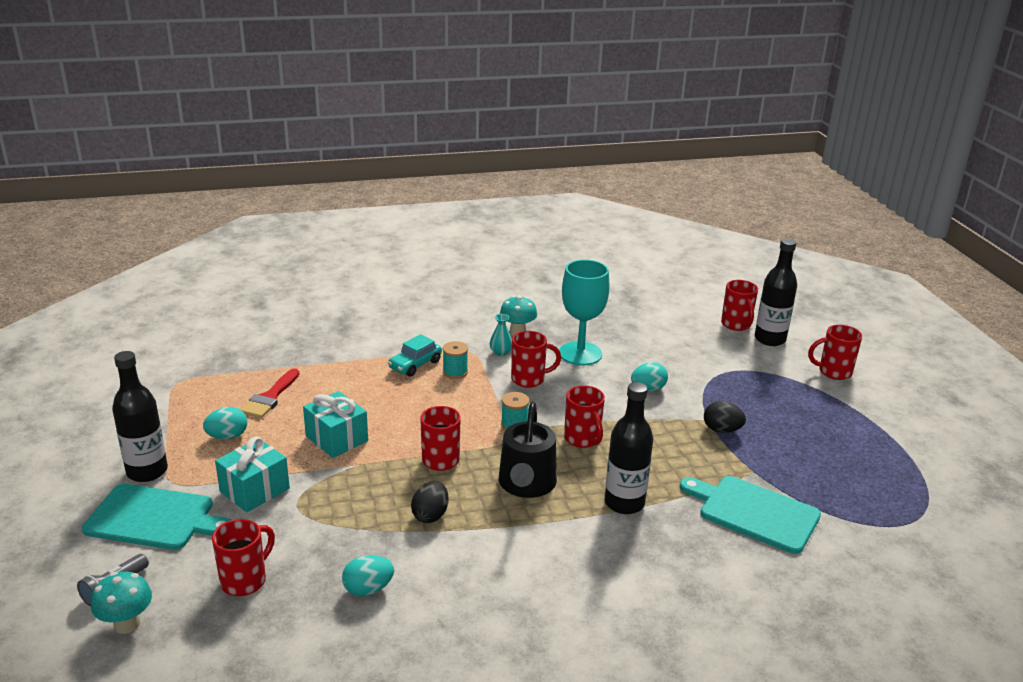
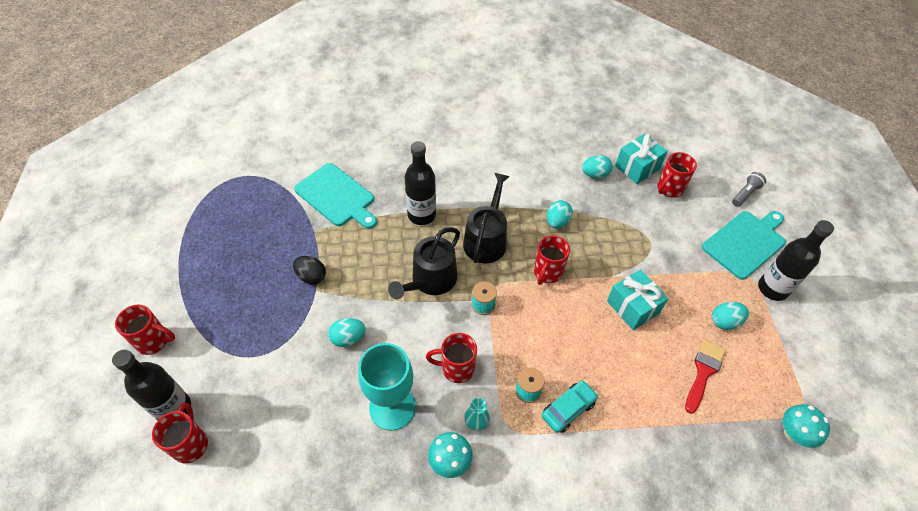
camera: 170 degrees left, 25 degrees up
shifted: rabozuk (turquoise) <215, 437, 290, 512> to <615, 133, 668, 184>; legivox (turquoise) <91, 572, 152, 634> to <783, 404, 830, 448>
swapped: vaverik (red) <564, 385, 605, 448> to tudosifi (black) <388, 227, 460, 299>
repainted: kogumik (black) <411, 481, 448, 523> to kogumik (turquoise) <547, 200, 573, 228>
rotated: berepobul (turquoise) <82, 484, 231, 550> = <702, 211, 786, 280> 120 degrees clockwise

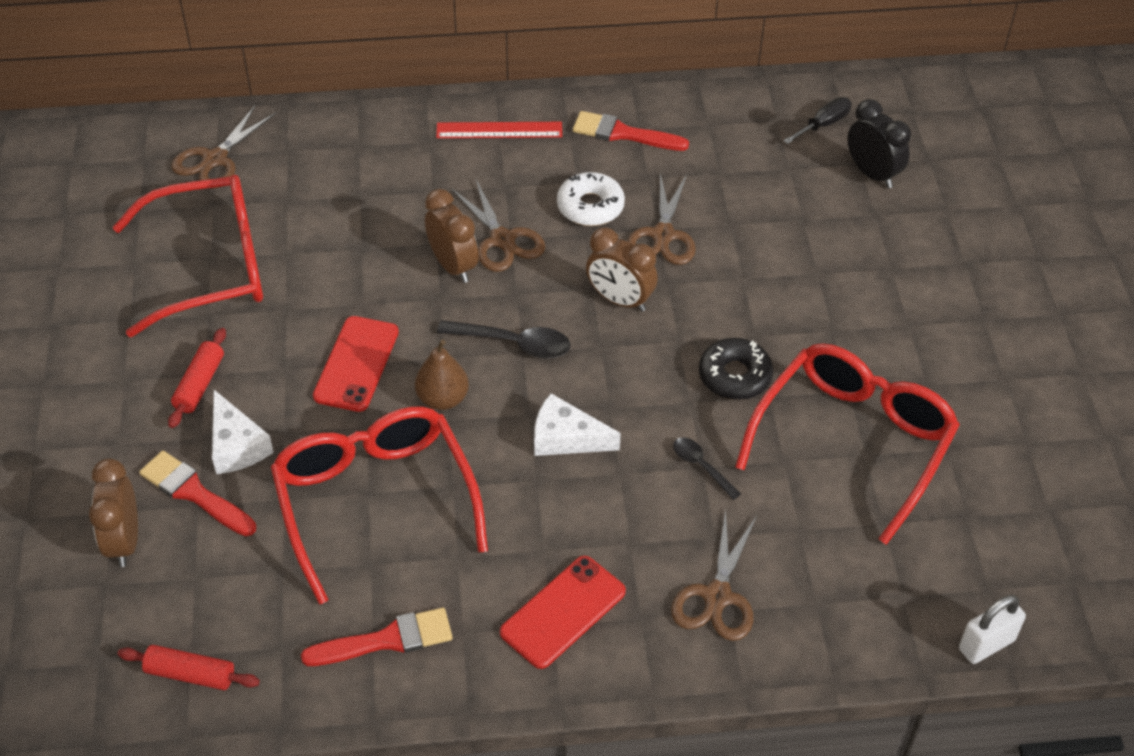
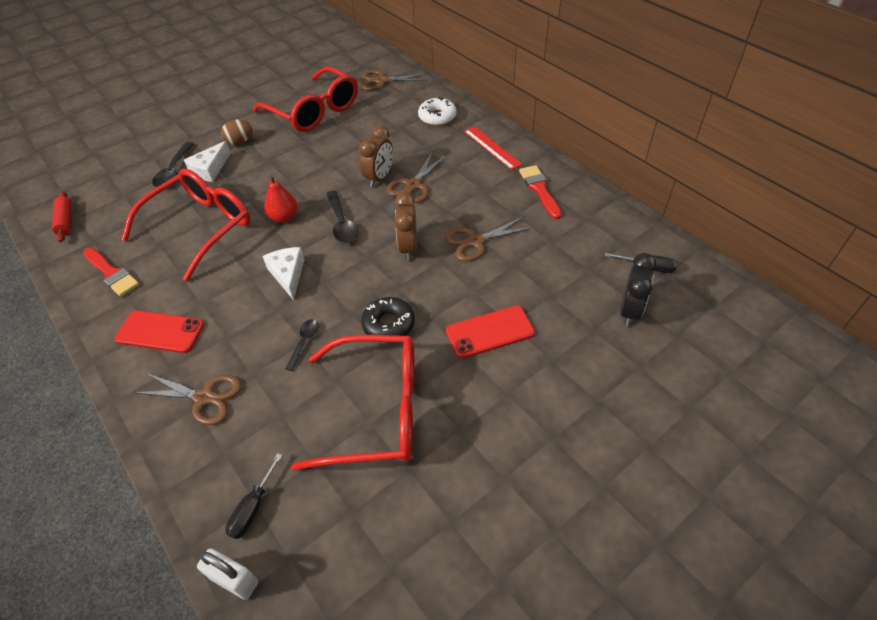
camera: 60 degrees right, 0 degrees up
gone: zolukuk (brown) <89, 458, 138, 567>
new: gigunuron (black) <226, 453, 282, 539>
shifted: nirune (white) <557, 172, 625, 226> to <418, 97, 457, 126>; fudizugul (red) <313, 316, 399, 412> to <446, 306, 535, 359>
swapped: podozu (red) <168, 328, 226, 428> to kogumik (brown) <221, 120, 253, 146>; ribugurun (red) <139, 451, 256, 536> to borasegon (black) <152, 142, 194, 187>
repainted: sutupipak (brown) <415, 340, 469, 410> to sutupipak (red) <264, 175, 298, 223>
rotated: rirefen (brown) <671, 509, 757, 641> = <133, 373, 242, 425> 150 degrees counterclockwise

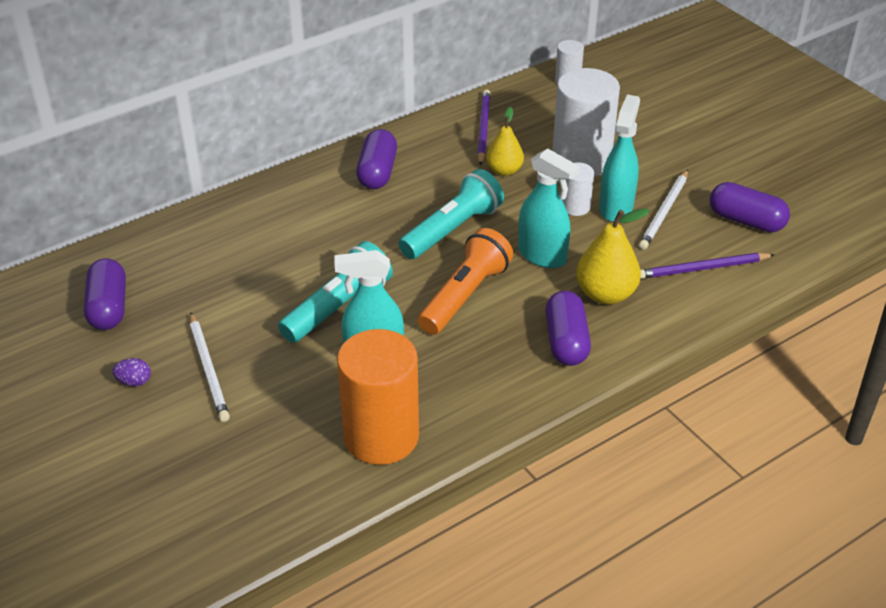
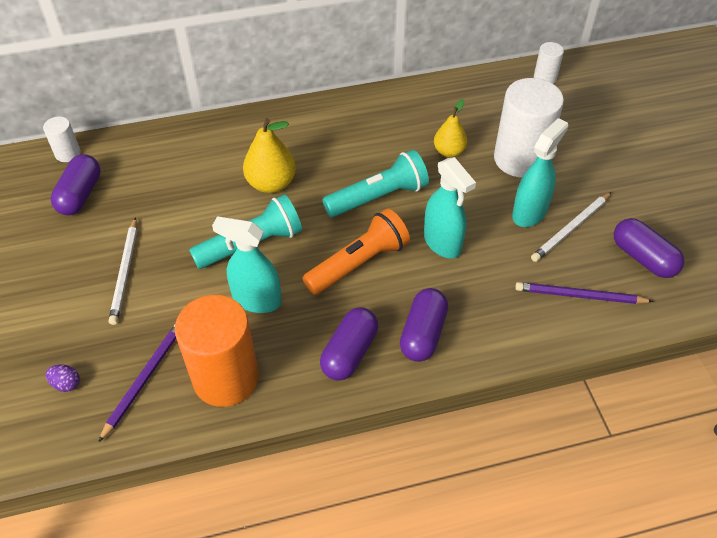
camera: 20 degrees right, 10 degrees up
shifted: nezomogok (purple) <477, 89, 490, 166> to <98, 325, 176, 443>; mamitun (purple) <356, 129, 397, 189> to <320, 307, 378, 381>; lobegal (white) <562, 162, 594, 216> to <43, 116, 81, 162>; sutupipak (yellow) <576, 208, 649, 304> to <243, 118, 296, 193>; kogumik (purple) <113, 358, 151, 386> to <46, 365, 80, 392>

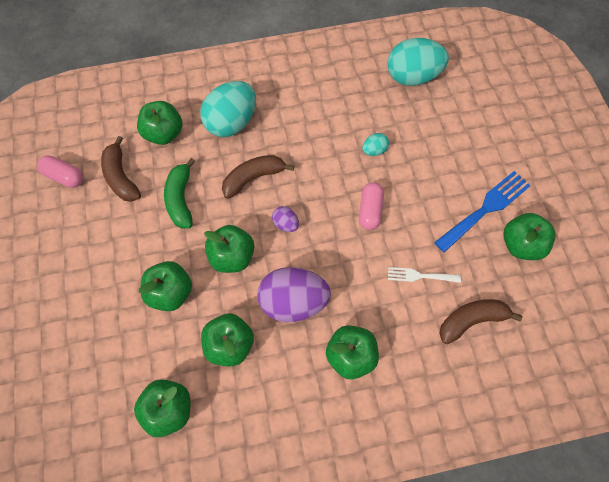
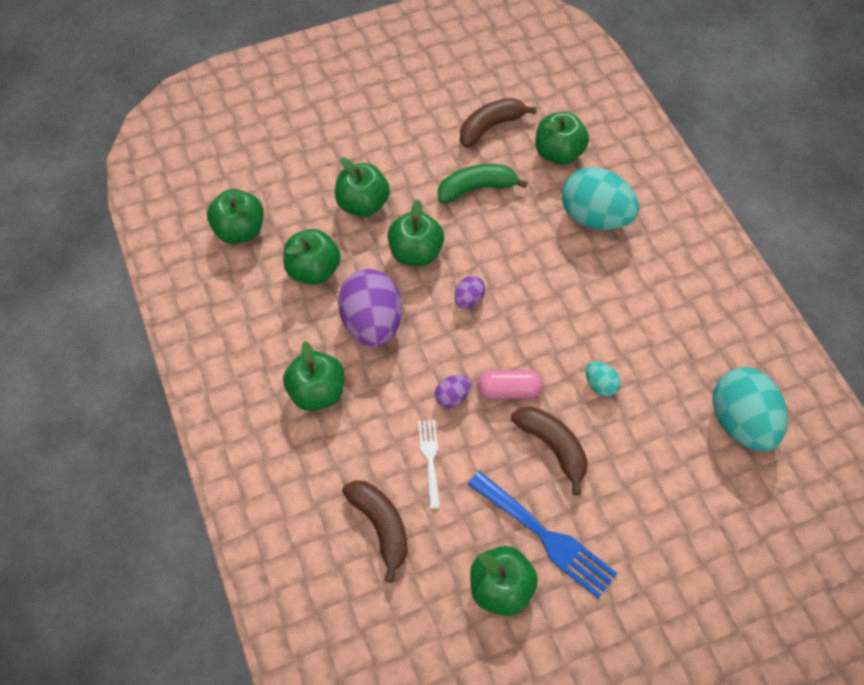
camera: 80 degrees right, 5 degrees down
gone: mamitun (pink) <37, 155, 83, 188>
new: kogumik (purple) <435, 375, 471, 408>
shifted: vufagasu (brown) <222, 155, 294, 199> to <511, 406, 588, 495>

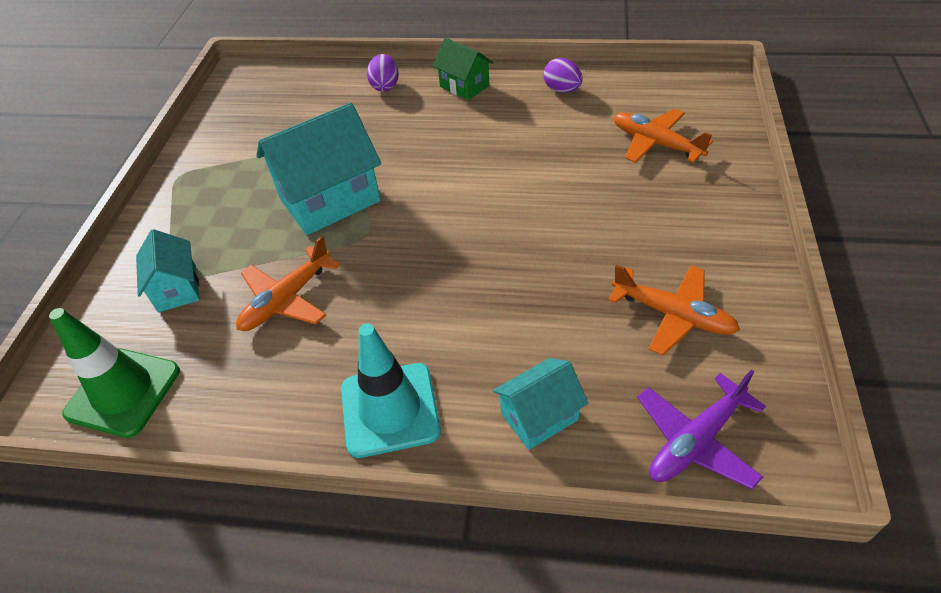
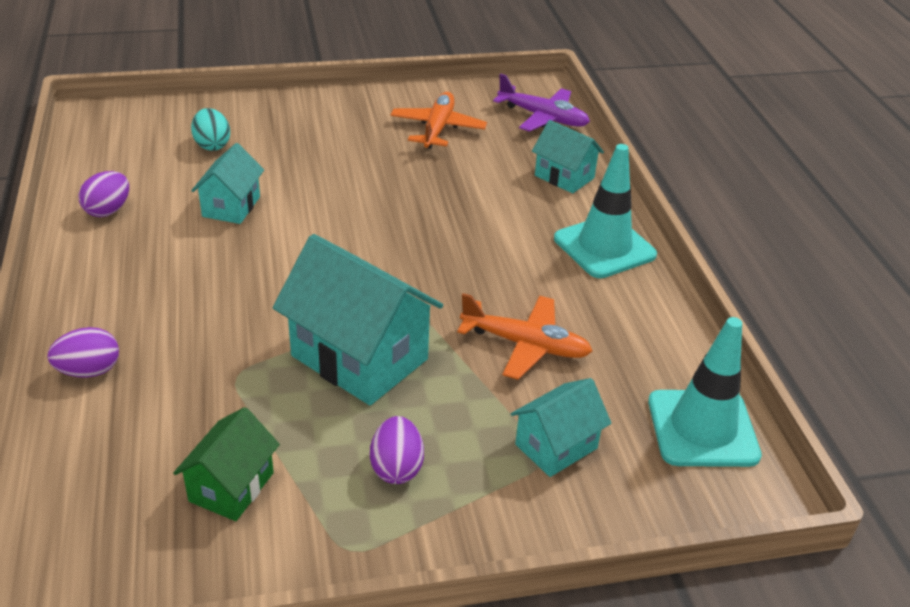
camera: 115 degrees left, 10 degrees down
new: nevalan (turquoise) <191, 143, 264, 224>; kogumik (purple) <370, 416, 424, 484>
shifted: nevalan (green) <433, 38, 493, 100> to <173, 407, 280, 521>
swapped: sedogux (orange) <614, 109, 713, 163> to kogumik (turquoise) <191, 108, 230, 151>
repainted: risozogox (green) <49, 308, 180, 438> to risozogox (turquoise) <648, 317, 762, 467>

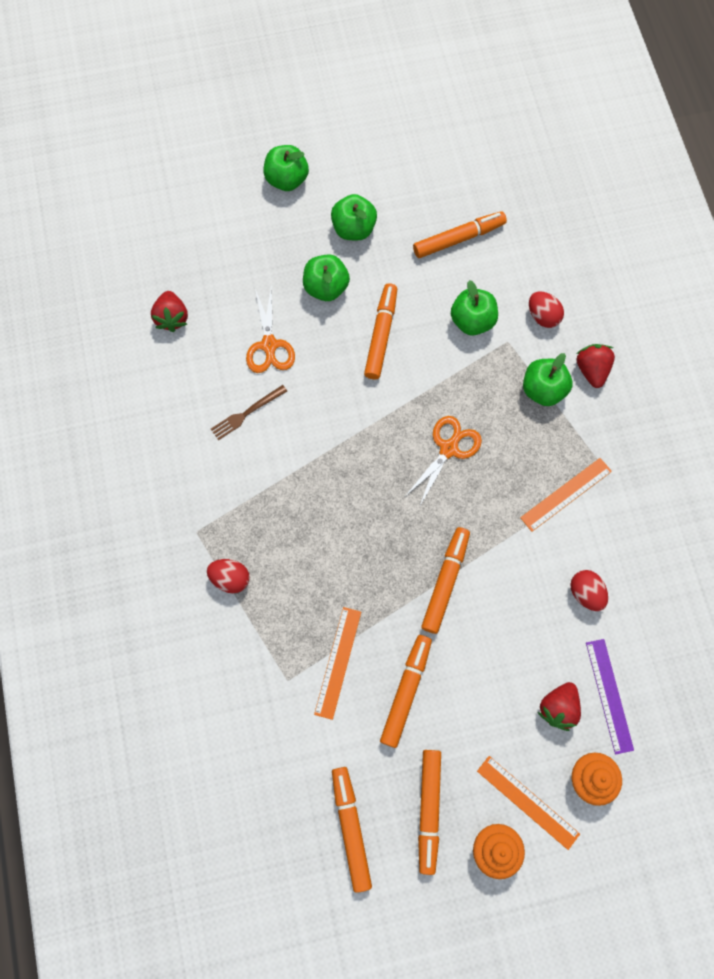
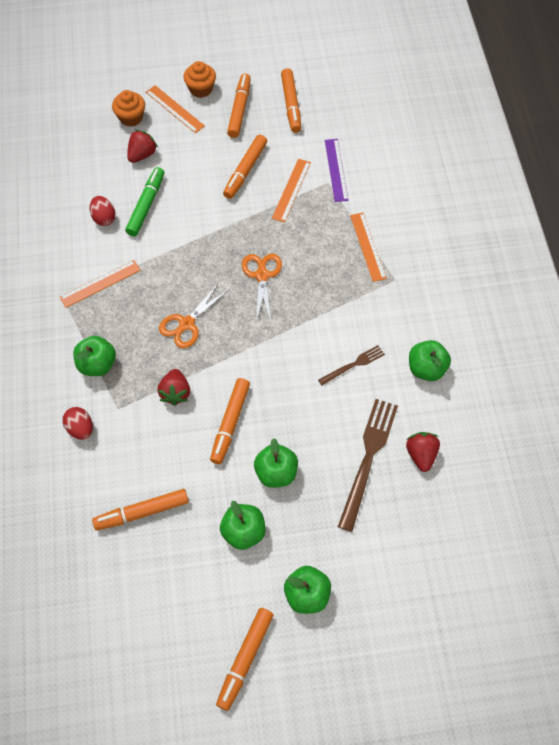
camera: 175 degrees left, 10 degrees down
new: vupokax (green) <125, 167, 164, 237>; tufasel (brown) <338, 399, 398, 532>
shifted: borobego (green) <451, 280, 498, 336> to <409, 340, 451, 381>; rirefen (orange) <246, 285, 295, 373> to <242, 254, 282, 322>; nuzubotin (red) <576, 344, 615, 388> to <157, 369, 190, 406>; vupokax (orange) <421, 527, 470, 634> to <216, 608, 274, 711>; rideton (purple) <586, 639, 634, 754> to <325, 139, 348, 202>
swapped: kogumik (red) <207, 559, 250, 593> to rideton (orange) <350, 213, 387, 282>

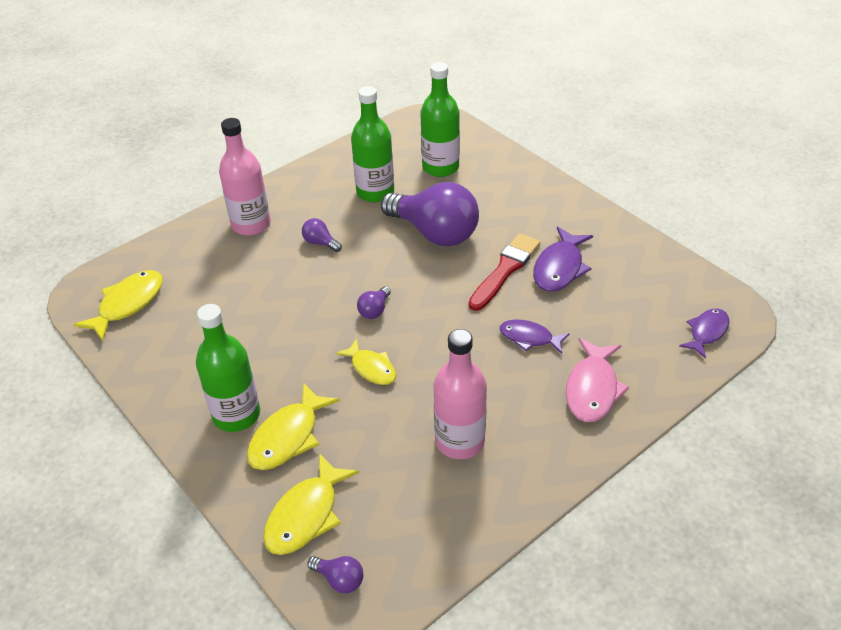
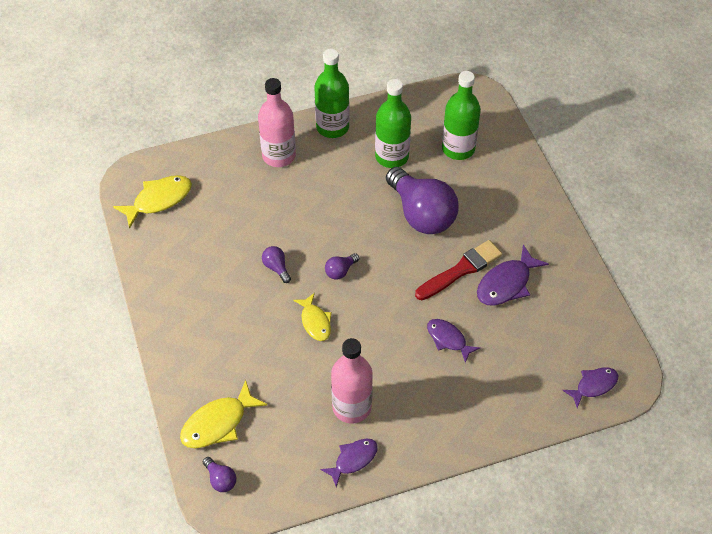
camera: 20 degrees right, 10 degrees up
gone: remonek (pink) <566, 338, 629, 422>; remonek (yellow) <247, 382, 340, 470>
new: remonek (purple) <320, 439, 378, 487>
shifted: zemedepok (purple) <302, 218, 342, 252> to <262, 246, 291, 283>; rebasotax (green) <196, 304, 260, 432> to <314, 49, 349, 138>

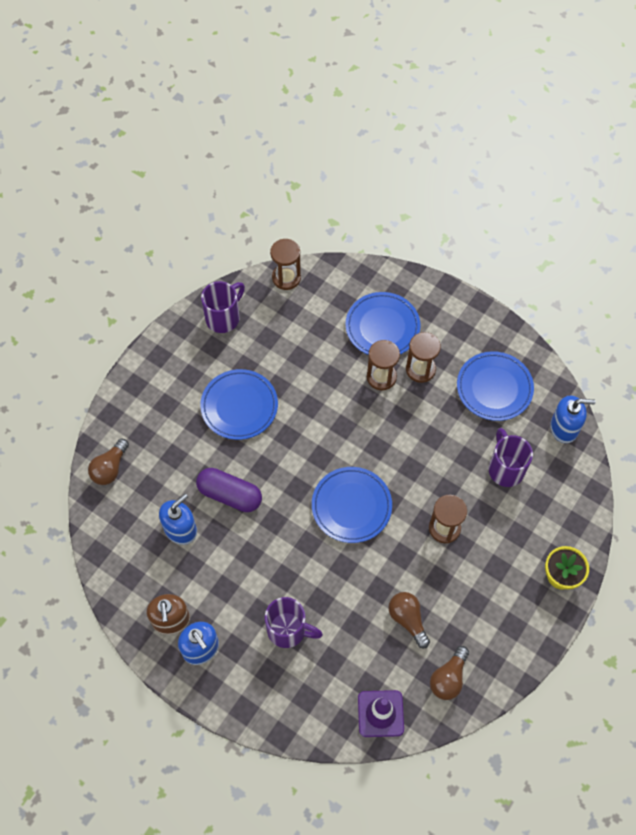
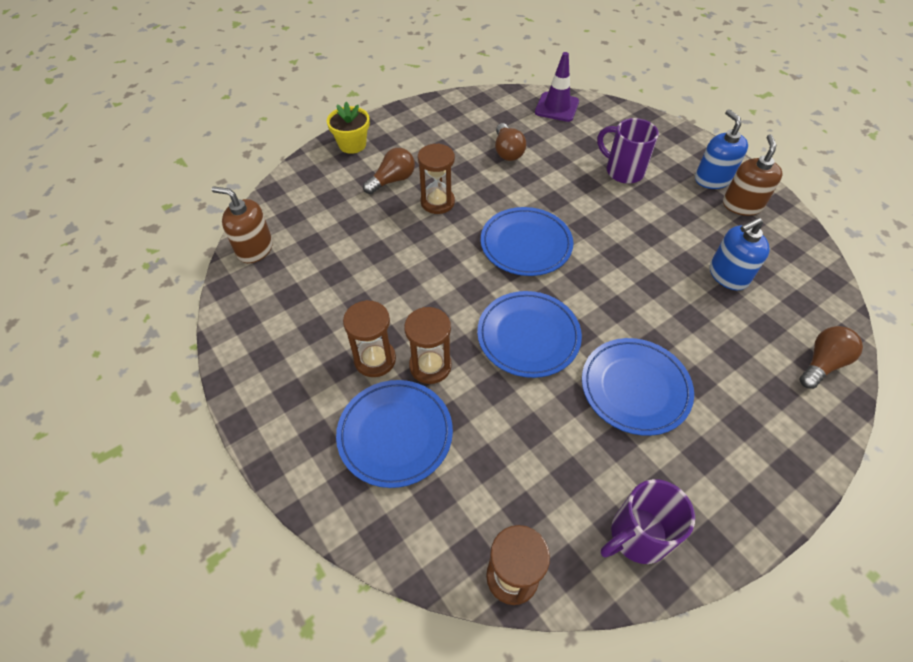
camera: 160 degrees left, 10 degrees down
gone: vaverik (purple) <489, 428, 533, 487>; mamitun (purple) <196, 468, 262, 512>
shifted: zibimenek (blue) <457, 351, 534, 421> to <477, 291, 582, 378>; zemedepok (brown) <430, 646, 469, 700> to <363, 148, 415, 194>
repainted: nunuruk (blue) <550, 395, 596, 443> to nunuruk (brown) <212, 186, 273, 263>

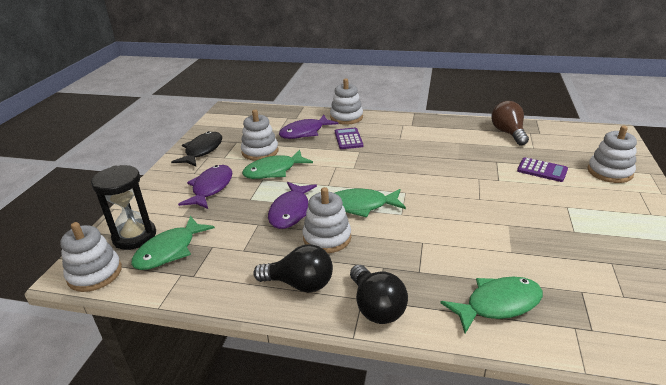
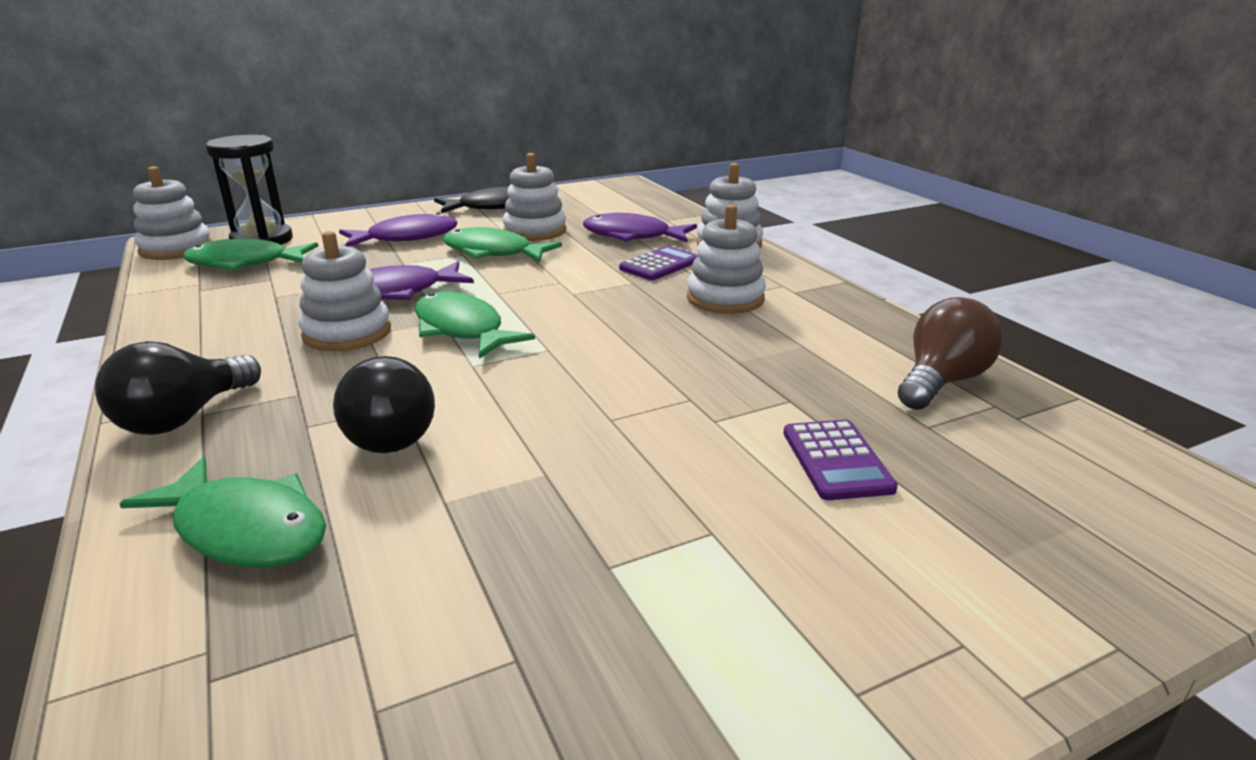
camera: 50 degrees right, 5 degrees down
shifted: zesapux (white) <587, 126, 637, 183> to <687, 204, 766, 314>; zemedepok (black) <253, 244, 333, 292> to <333, 356, 435, 453>

